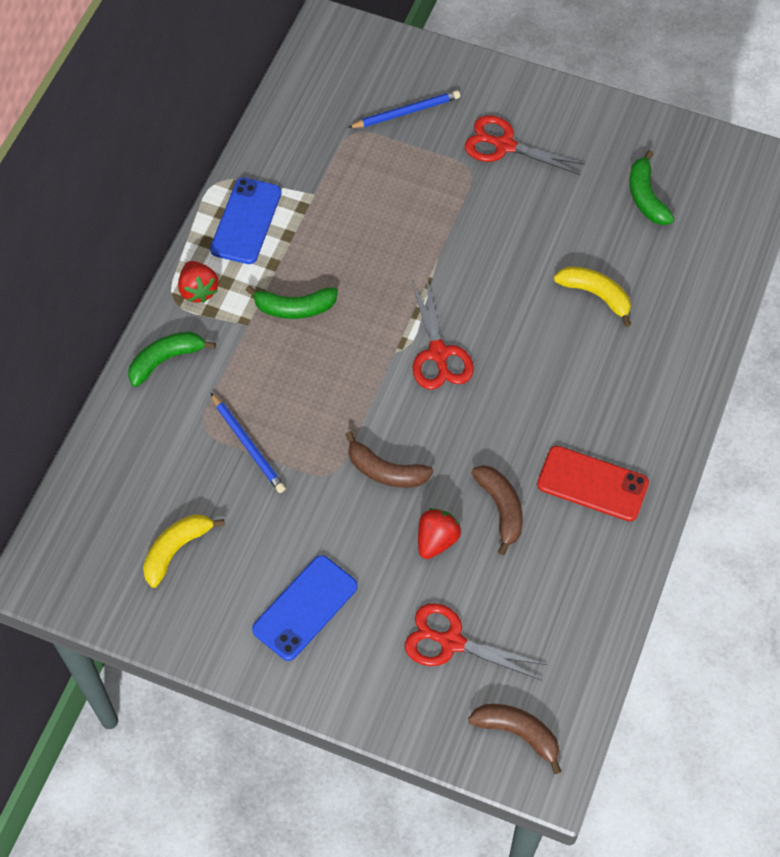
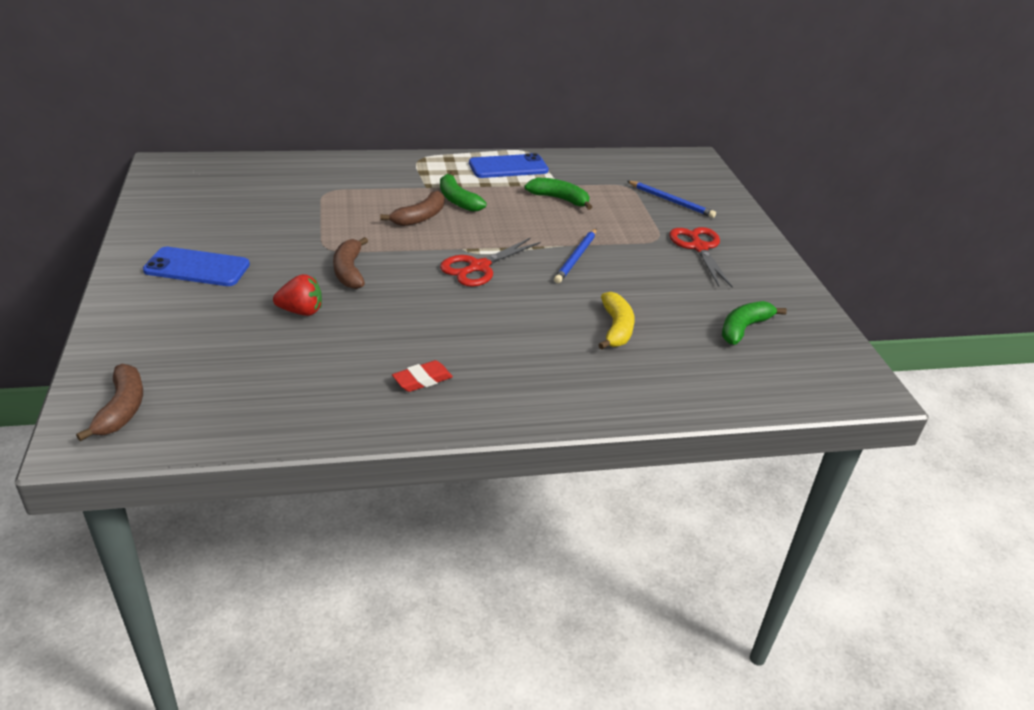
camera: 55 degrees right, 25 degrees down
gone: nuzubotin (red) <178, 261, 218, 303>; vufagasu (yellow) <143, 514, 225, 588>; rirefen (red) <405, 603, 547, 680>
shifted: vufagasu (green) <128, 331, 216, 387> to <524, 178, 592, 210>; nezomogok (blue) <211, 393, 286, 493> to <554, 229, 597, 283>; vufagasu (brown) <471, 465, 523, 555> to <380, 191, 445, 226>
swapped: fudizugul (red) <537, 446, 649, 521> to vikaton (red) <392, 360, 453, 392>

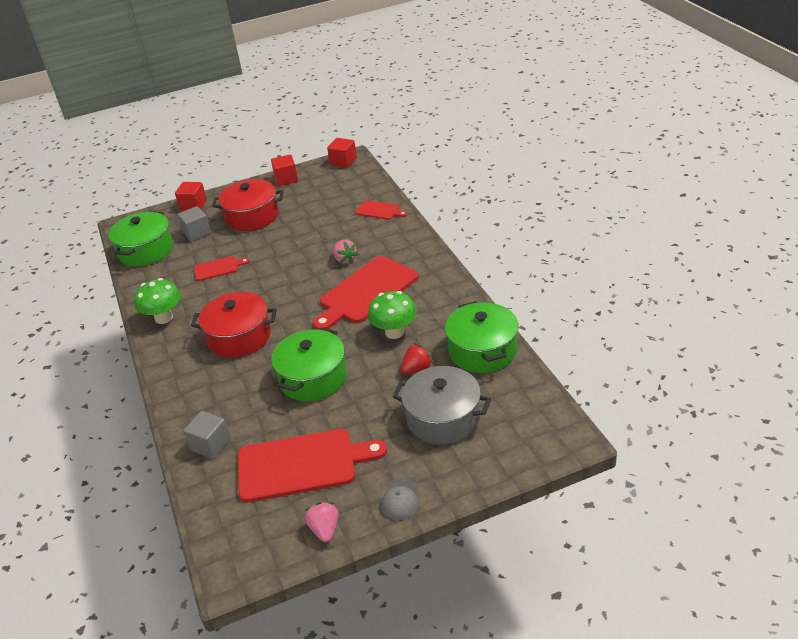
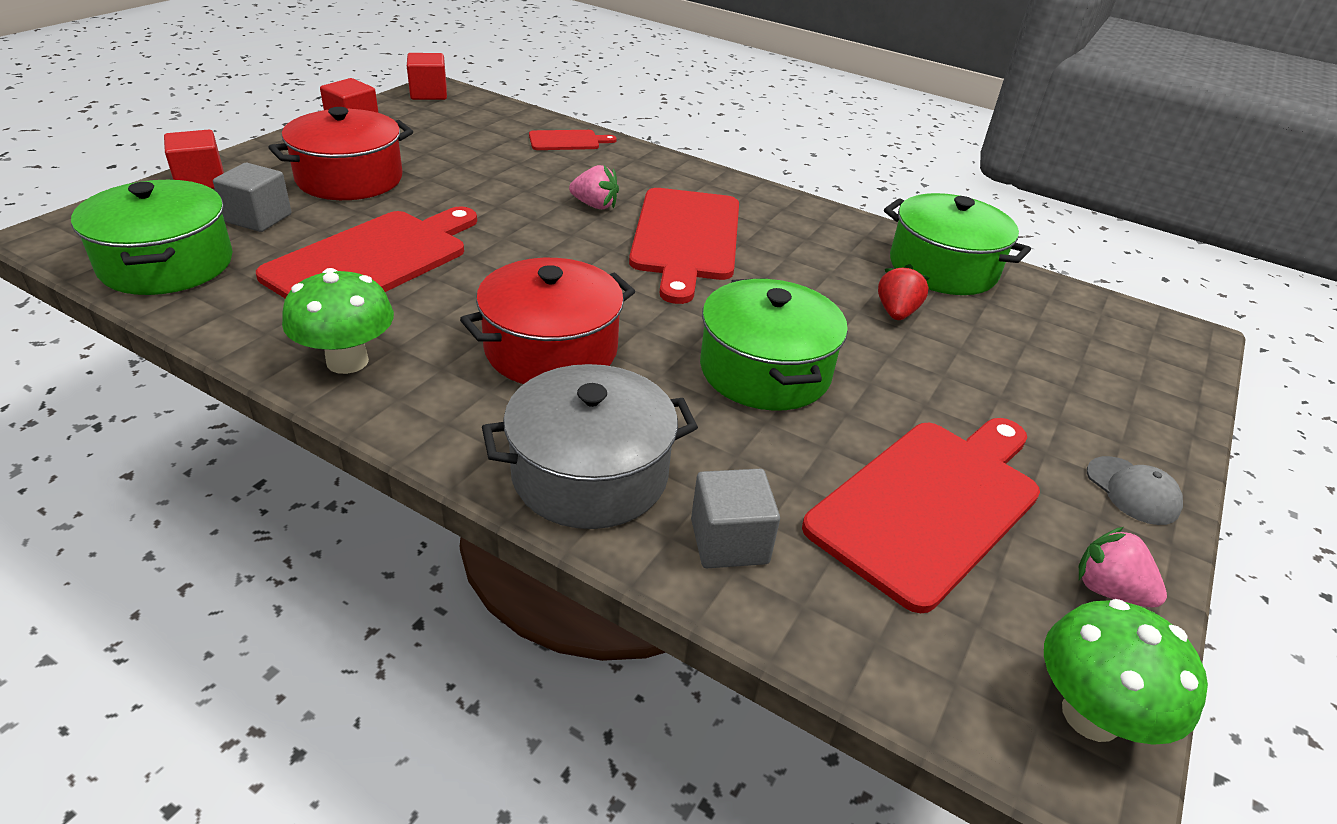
camera: 45 degrees left, 0 degrees up
shifted: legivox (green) <368, 291, 417, 339> to <1044, 599, 1208, 745>; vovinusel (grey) <392, 366, 491, 445> to <482, 364, 698, 529>
scaled: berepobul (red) <194, 256, 249, 281> = <256, 206, 477, 298> x2.07

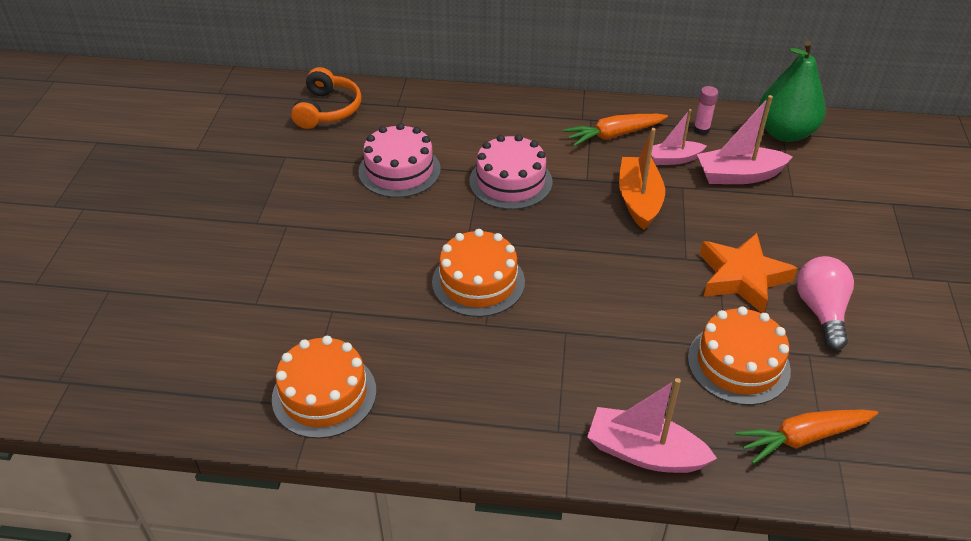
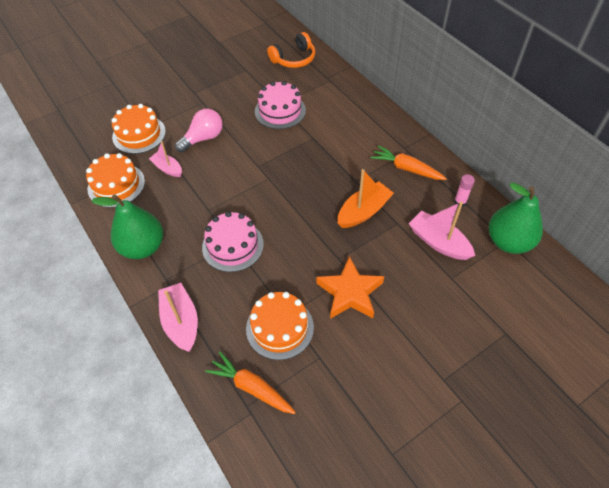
camera: 50 degrees right, 10 degrees up
new: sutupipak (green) <91, 194, 163, 259>
shifted: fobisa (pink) <651, 109, 706, 165> to <149, 141, 182, 177>; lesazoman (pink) <469, 134, 552, 210> to <202, 211, 264, 272>; lesazoman (orange) <432, 229, 525, 317> to <112, 104, 166, 154>; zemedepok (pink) <796, 256, 854, 350> to <175, 109, 223, 153>

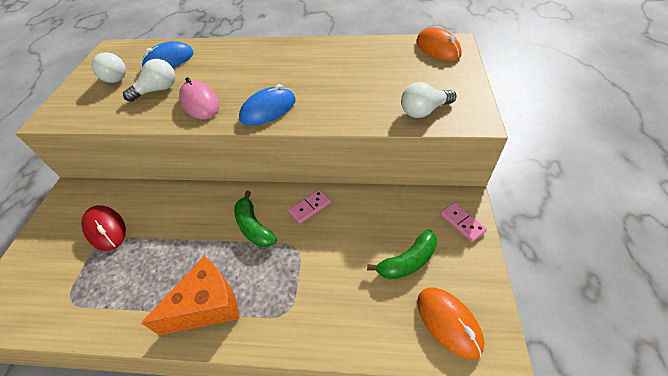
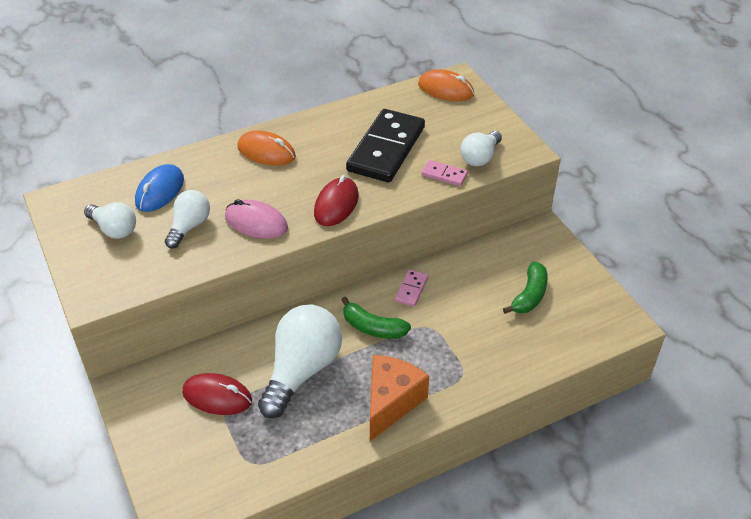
camera: 35 degrees left, 5 degrees down
new: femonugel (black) <346, 109, 425, 182>; zemedepok (white) <258, 304, 342, 418>
shifted: femonugel (pink) <440, 202, 487, 242> to <421, 160, 468, 186>; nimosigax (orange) <417, 287, 484, 359> to <237, 131, 296, 166>
repainted: nimosigax (blue) <239, 84, 296, 126> to nimosigax (red) <314, 175, 359, 226>

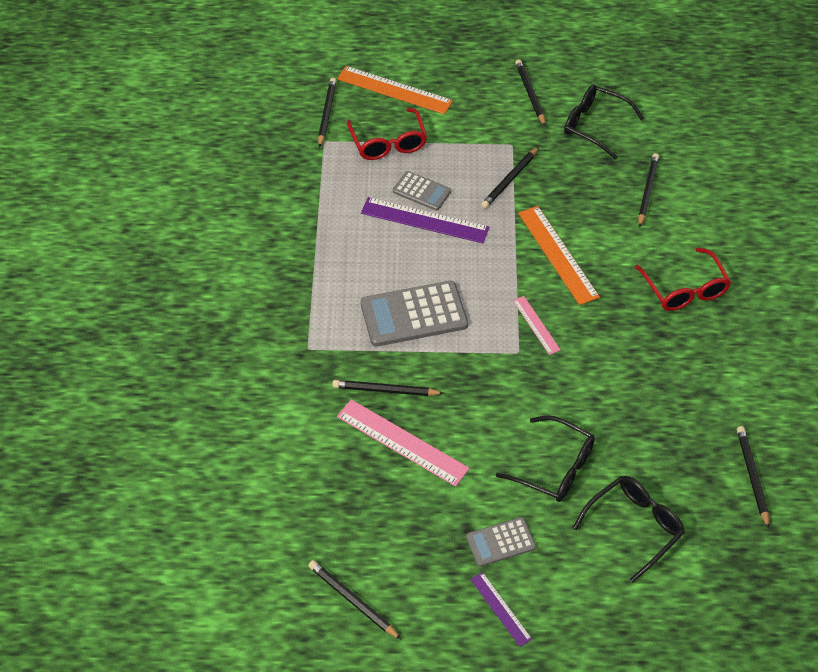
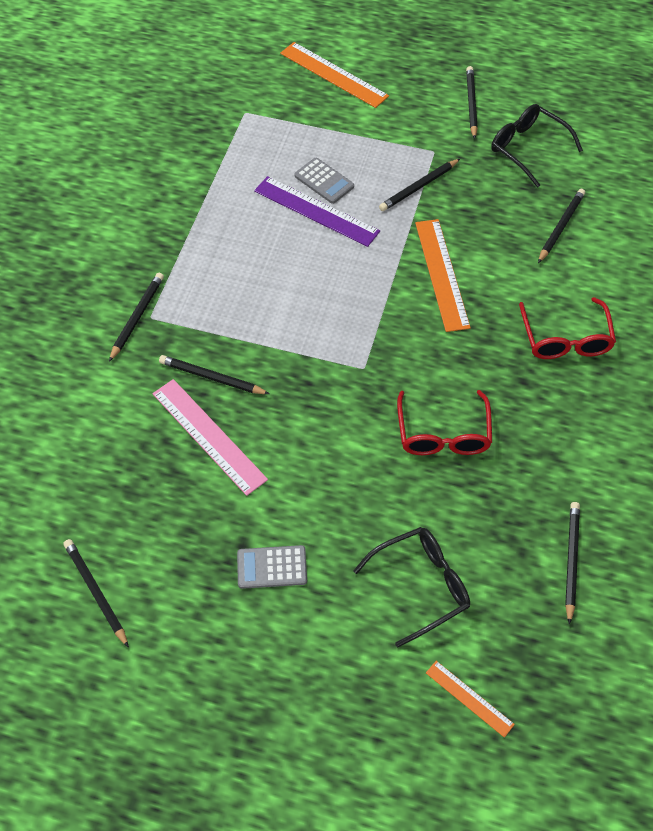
camera: 15 degrees right, 5 degrees up
gone: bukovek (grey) <360, 281, 468, 347>; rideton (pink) <513, 296, 561, 355>; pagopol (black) <496, 415, 595, 502>; rideton (purple) <470, 572, 532, 647>
new: rideton (orange) <426, 661, 515, 738>
shifted: nezomogok (black) <318, 78, 337, 148> to <109, 272, 164, 362>; pagopol (red) <347, 108, 427, 160> to <397, 390, 492, 455>

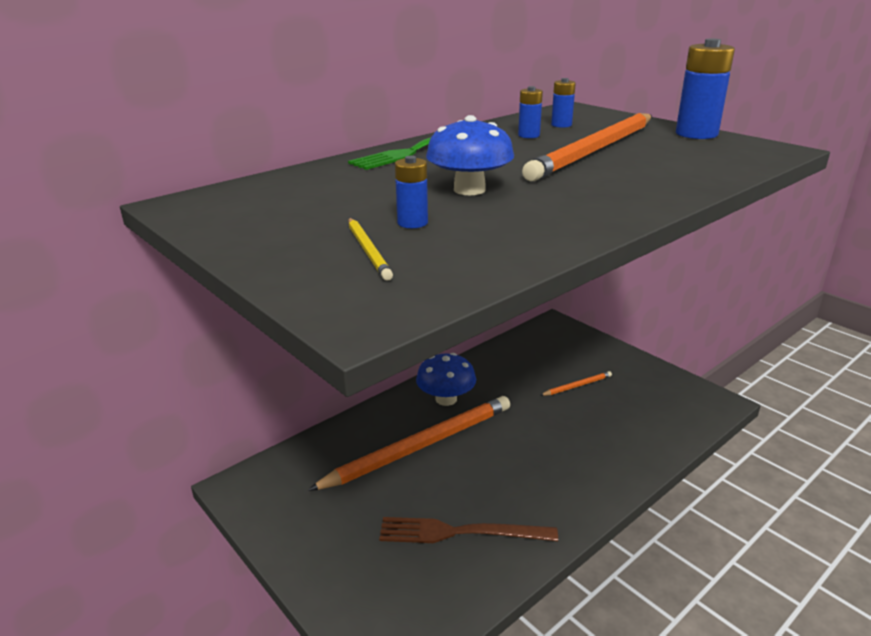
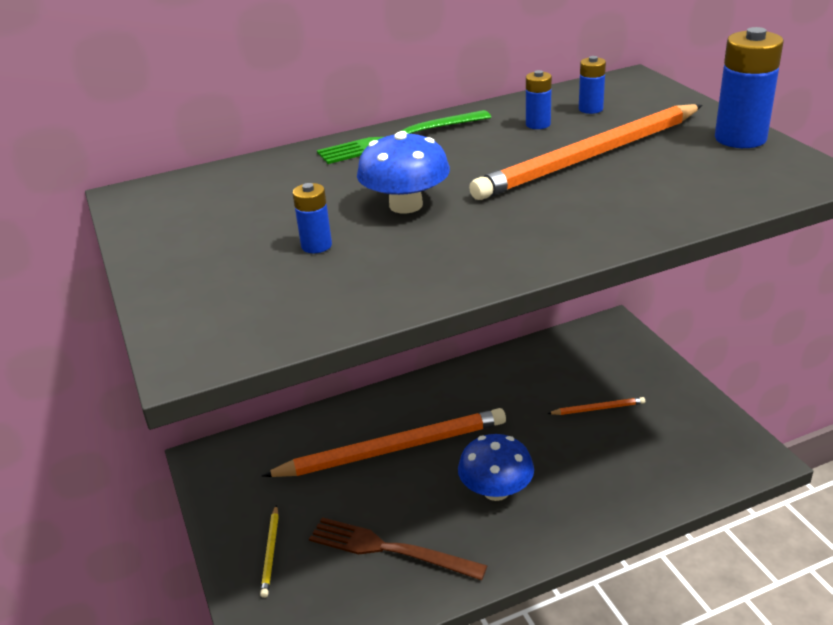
camera: 20 degrees right, 5 degrees up
shifted: nezomogok (yellow) <348, 218, 393, 280> to <260, 505, 279, 598>; legivox (blue) <416, 353, 476, 406> to <458, 434, 534, 501>

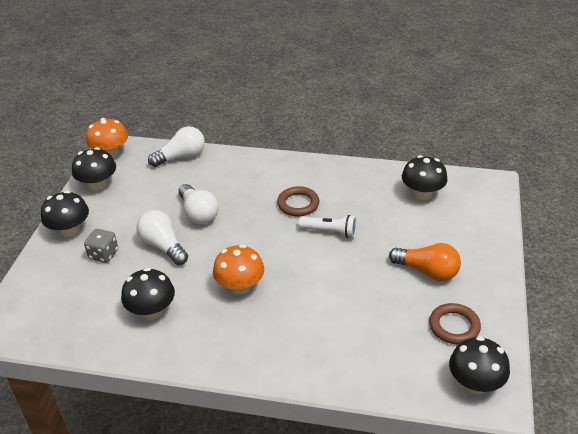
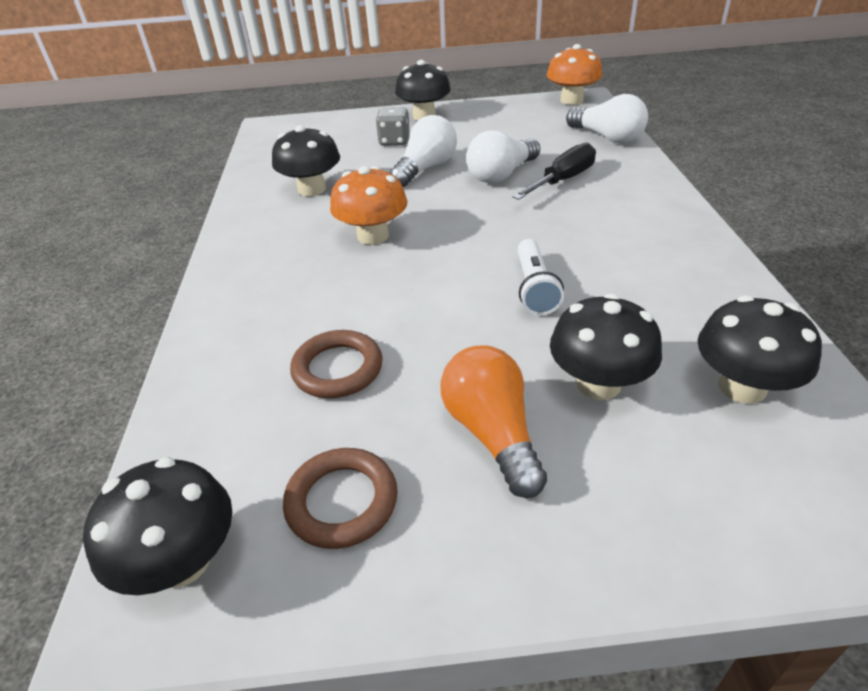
camera: 75 degrees right, 0 degrees up
new: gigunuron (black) <512, 142, 596, 200>
shifted: legivox (black) <72, 147, 116, 191> to <550, 293, 662, 400>; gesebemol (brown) <277, 186, 319, 216> to <290, 330, 383, 398>
rotated: zemedepok (orange) <389, 243, 461, 281> = <440, 345, 547, 498> 150 degrees clockwise

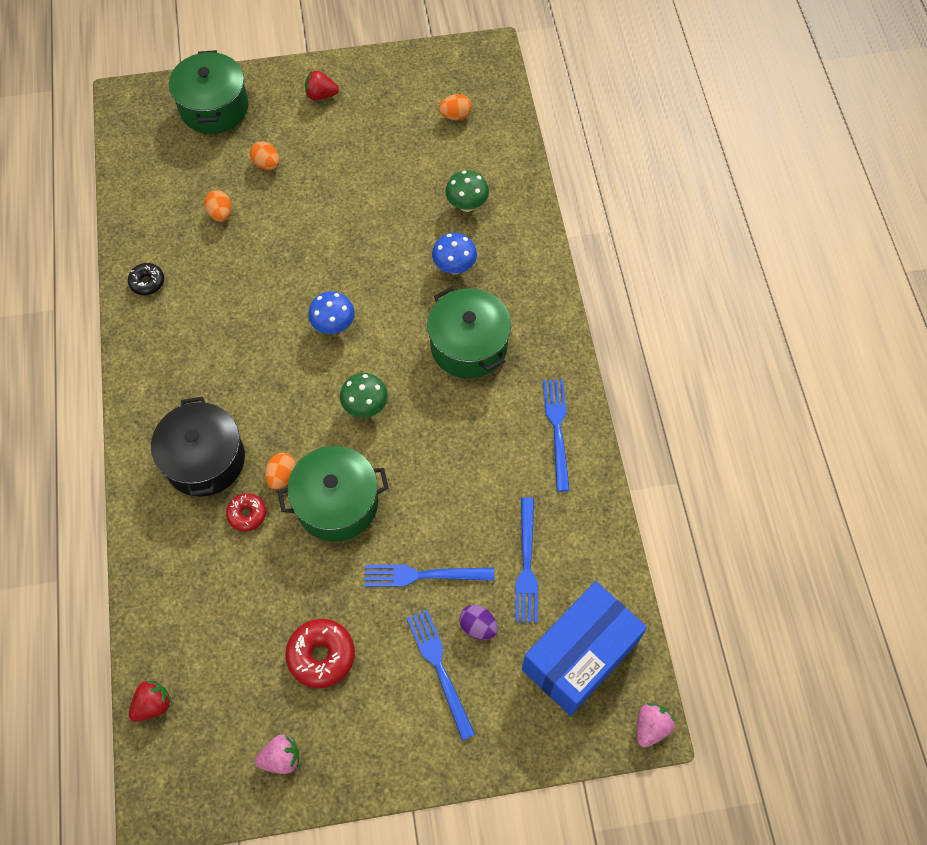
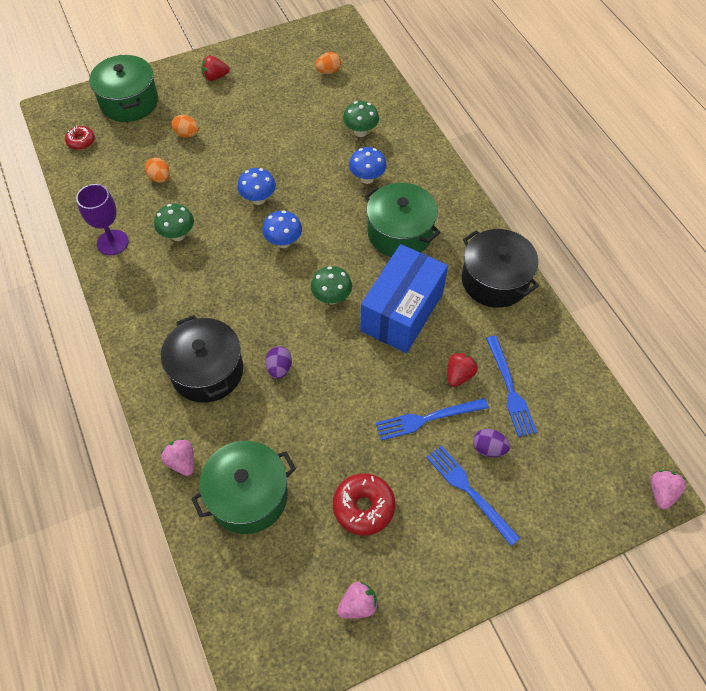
camera: 15 degrees left, 5 degrees down
new: legivox (blue) <237, 168, 276, 205>; legivox (green) <154, 204, 194, 241>; nuzubotin (pink) <161, 438, 194, 476>
shifted: vovinusel (green) <278, 446, 388, 542> to <191, 441, 296, 534>; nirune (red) <226, 493, 266, 532> to <65, 126, 95, 150>; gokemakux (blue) <522, 581, 647, 716> to <360, 244, 448, 353>; nuzubotin (red) <129, 680, 172, 722> to <448, 352, 478, 387>
swapped: nirune (black) <128, 263, 164, 295> to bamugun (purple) <76, 184, 129, 255>; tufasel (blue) <543, 379, 570, 492> to vovinusel (black) <462, 229, 539, 308>
repainted: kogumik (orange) <265, 453, 296, 490> to kogumik (purple) <265, 346, 292, 379>

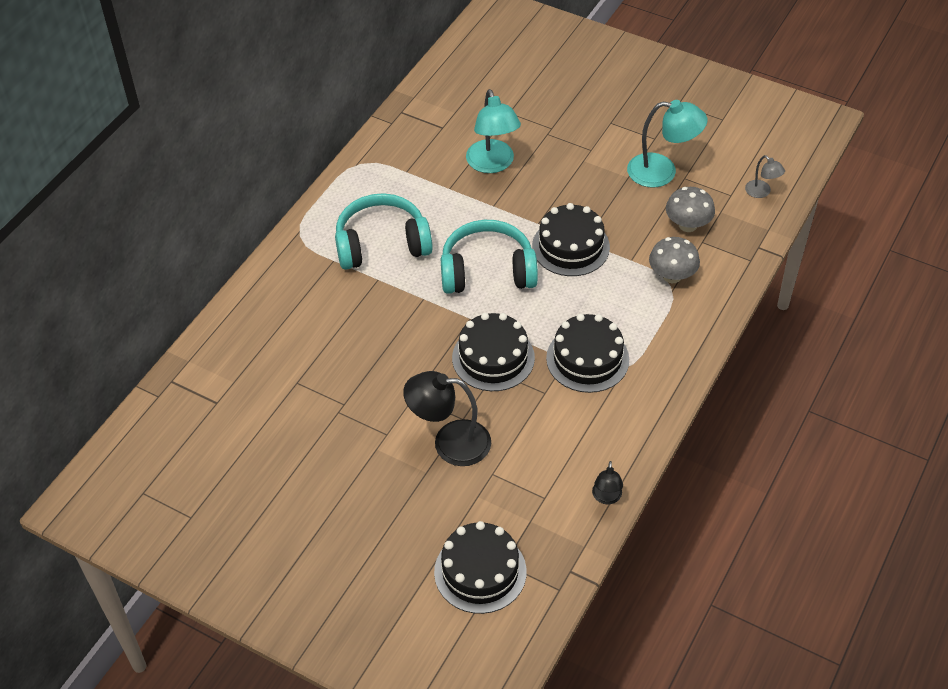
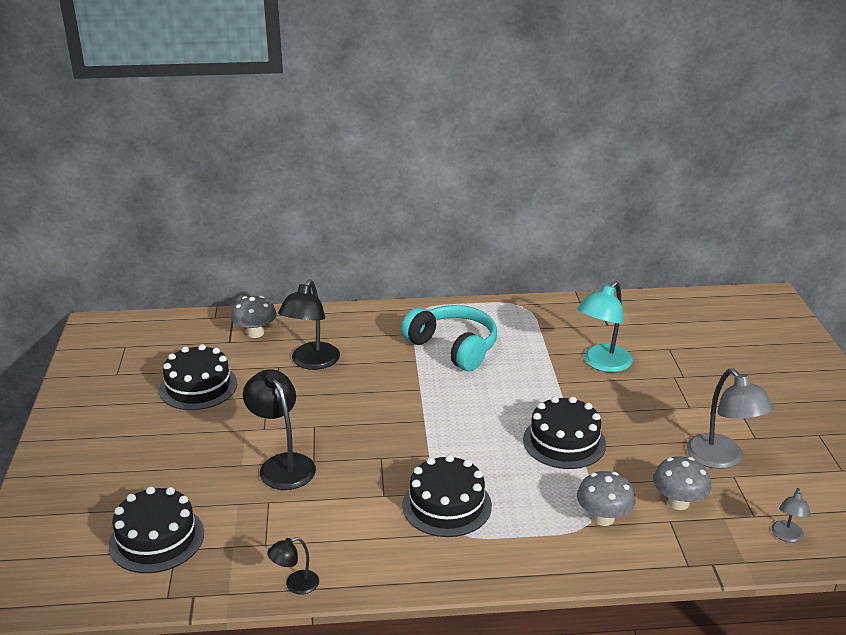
camera: 55 degrees right, 20 degrees down
gone: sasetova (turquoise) <441, 220, 538, 294>
new: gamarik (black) <278, 279, 340, 370>; legivox (grey) <231, 296, 277, 338>
shifted: lesazoman (black) <452, 313, 535, 391> to <159, 344, 237, 410>
repainted: gamarik (turquoise) <627, 100, 708, 187> to gamarik (grey) <687, 369, 774, 469>

